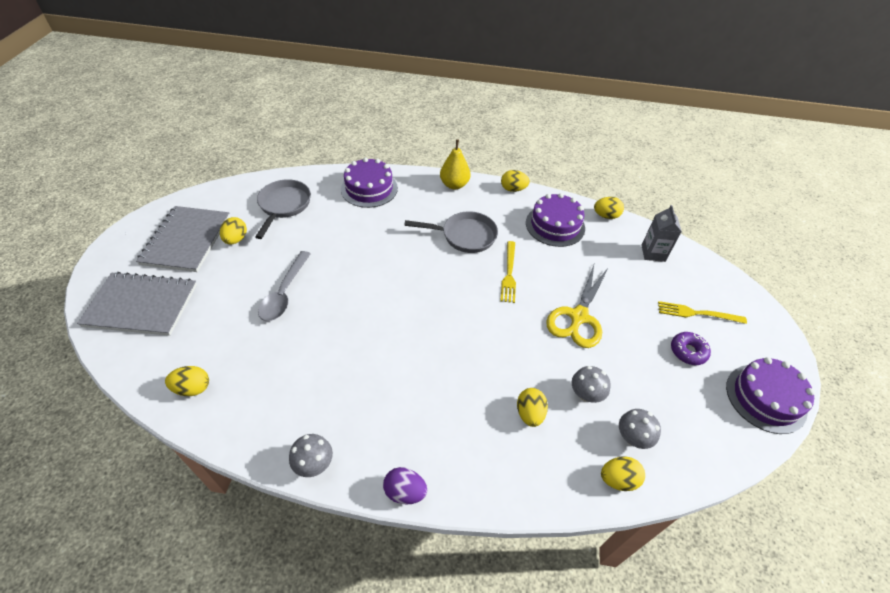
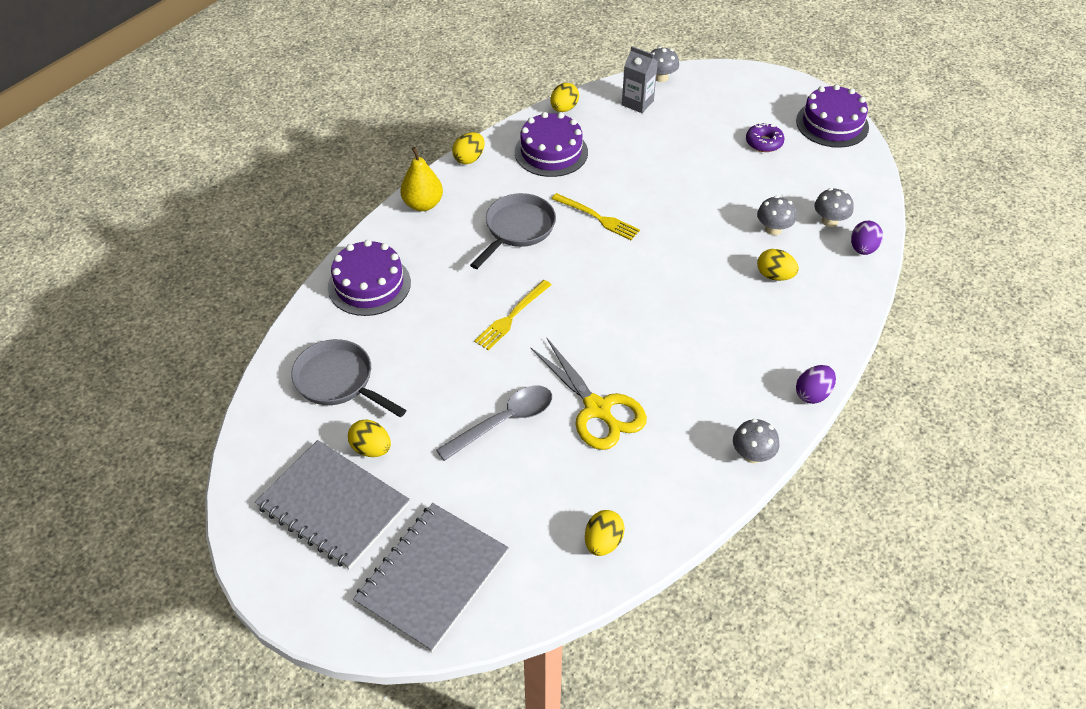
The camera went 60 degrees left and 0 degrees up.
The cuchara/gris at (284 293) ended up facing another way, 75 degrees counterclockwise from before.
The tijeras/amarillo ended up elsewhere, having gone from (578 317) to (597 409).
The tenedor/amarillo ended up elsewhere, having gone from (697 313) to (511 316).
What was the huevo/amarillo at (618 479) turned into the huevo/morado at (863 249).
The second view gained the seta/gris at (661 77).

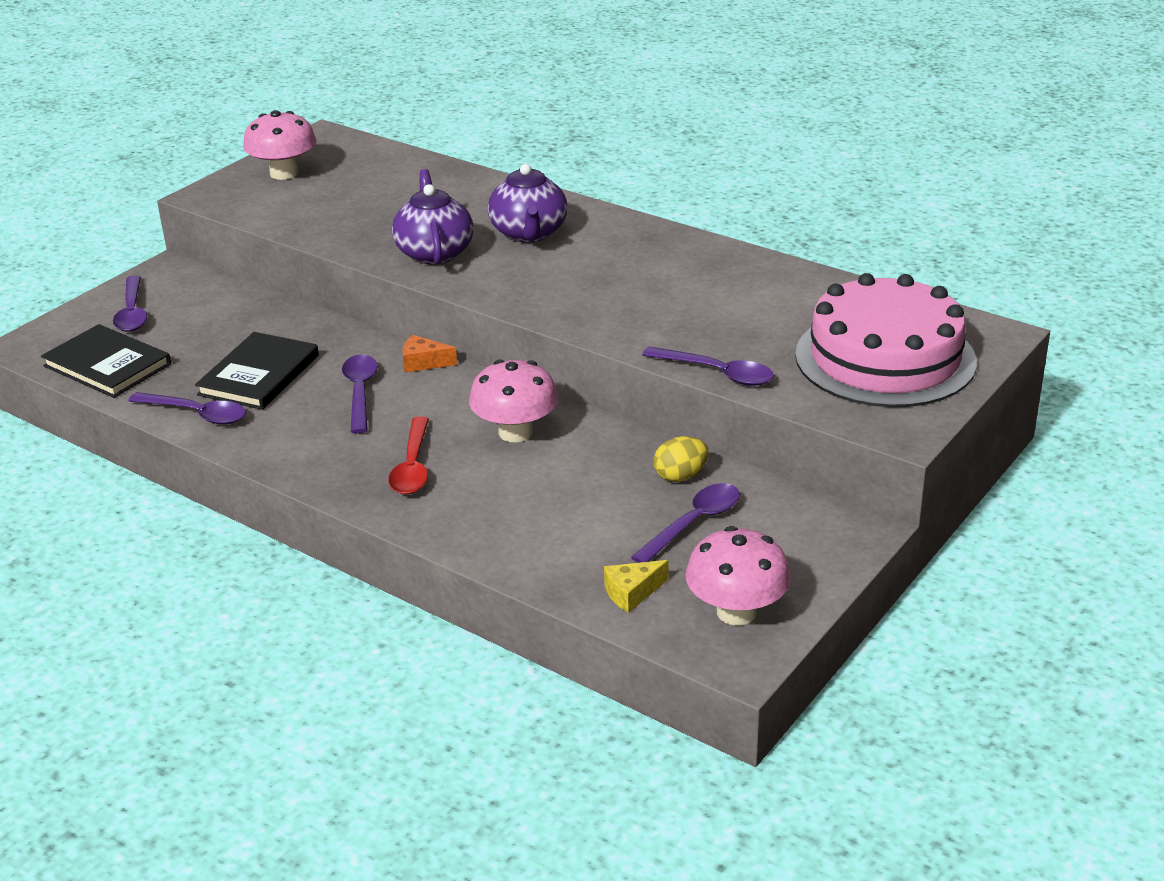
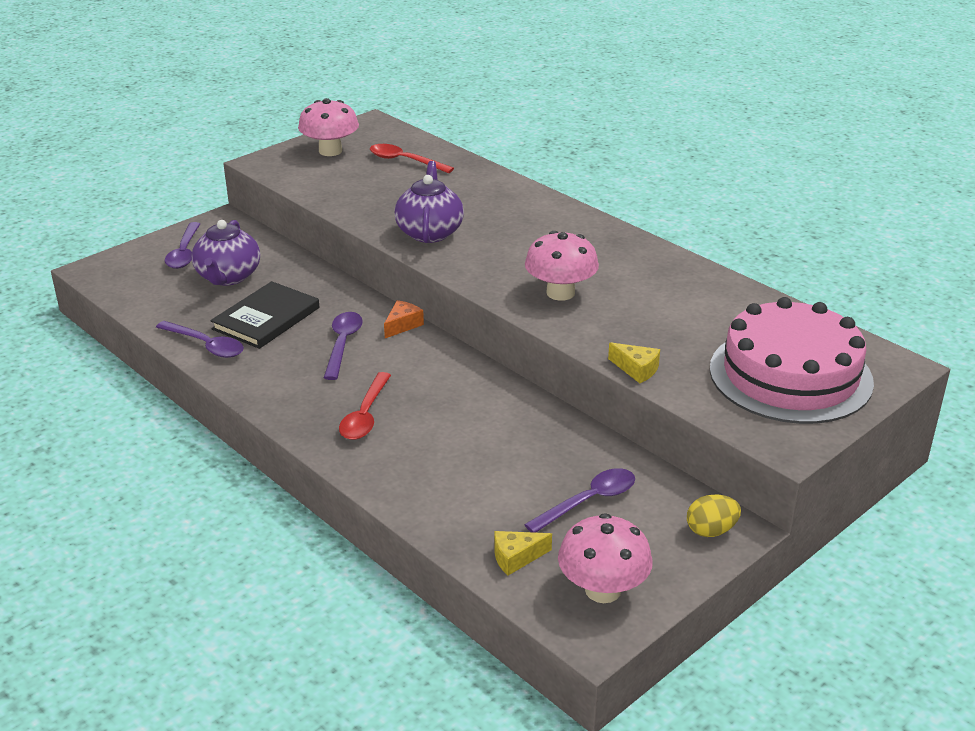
The camera went 10 degrees right and 0 degrees up.
The tetera/morado ended up elsewhere, having gone from (529 233) to (228 277).
The second view lost the libro/negro at (107 365).
The queso/naranja at (423 363) ended up facing another way, 105 degrees clockwise from before.
Where the cuchara/morado stood at (717 373), the queso/amarillo came to stand at (636 369).
The seta/rosa ended up elsewhere, having gone from (515 432) to (560 293).
The huevo/amarillo ended up elsewhere, having gone from (680 476) to (711 531).
The second view gained the cuchara/rojo at (404 161).

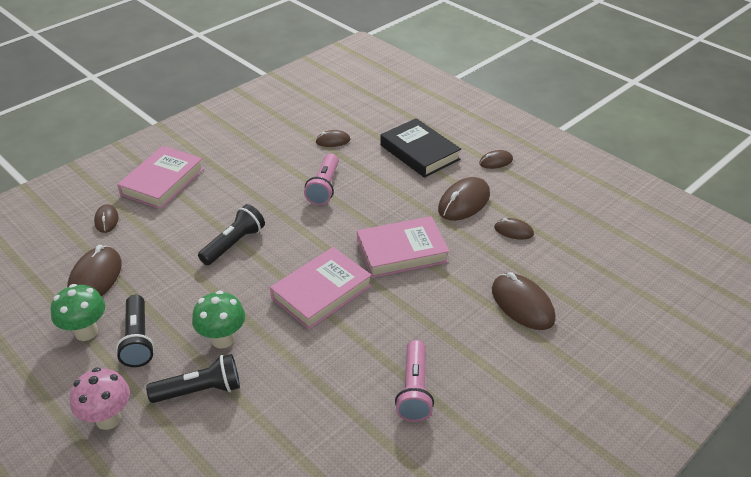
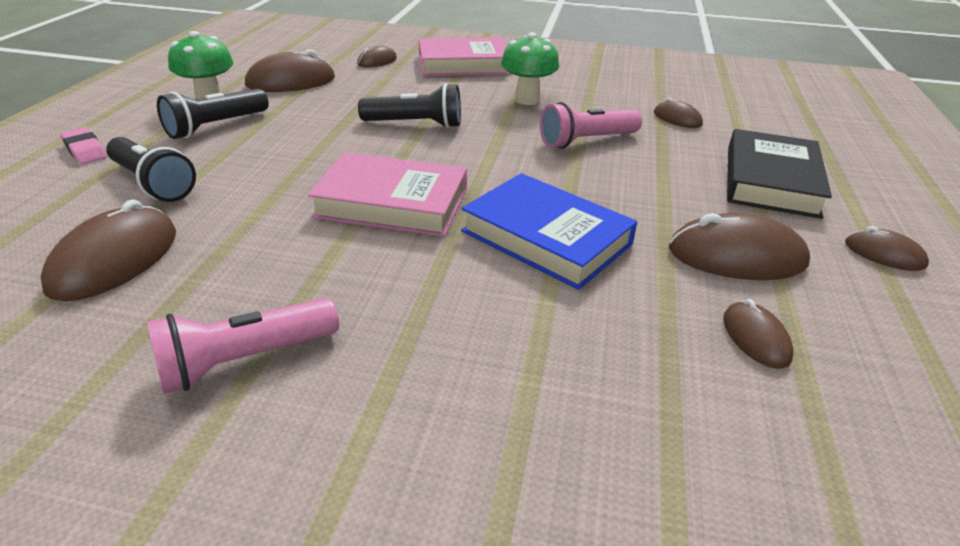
The camera went 55 degrees right and 5 degrees down.
What was the libro/rosa at (402 251) turned into the libro/azul at (546 237).
The ratón/marrón ended up elsewhere, having gone from (522 304) to (115 260).
The seta/verde ended up elsewhere, having gone from (223 339) to (527 100).
Where the seta/rosa stood at (108 419), the goma de borrar/rosa came to stand at (85 150).

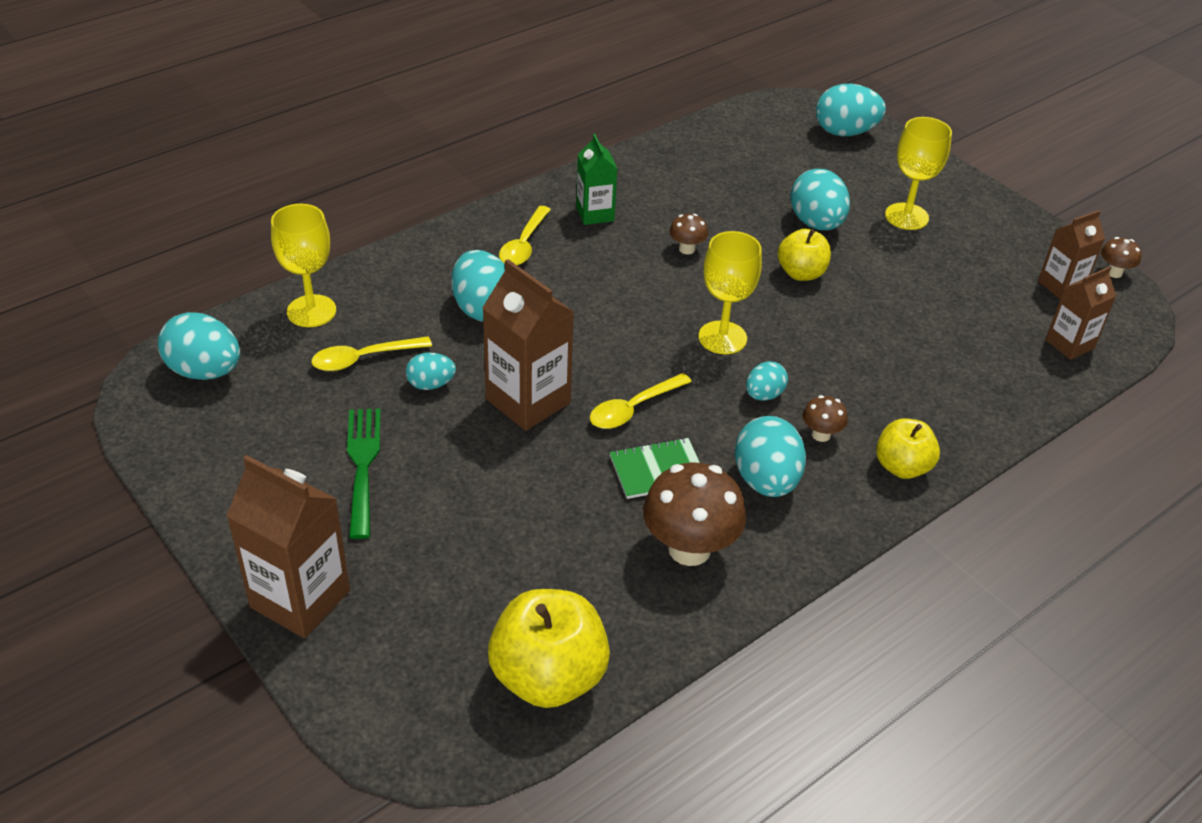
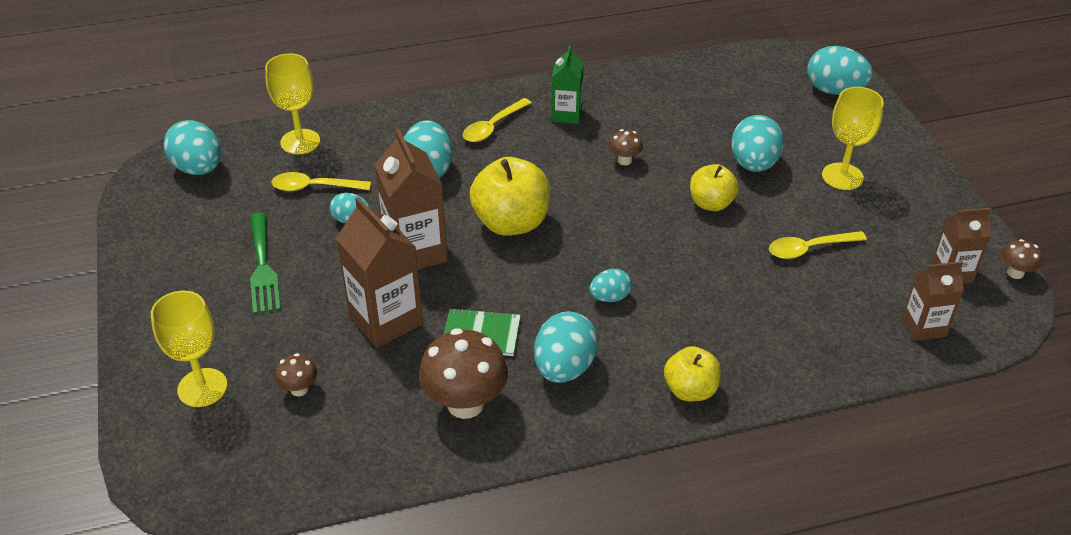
The camera went 25 degrees right and 0 degrees up.
The copa/amarillo ended up elsewhere, having gone from (722 338) to (202 388).
The cuchara/amarillo ended up elsewhere, having gone from (633 408) to (809 249).
The seta/marrón ended up elsewhere, having gone from (821 435) to (299 389).
The tenedor/verde at (362 465) ended up facing another way, 150 degrees clockwise from before.
The cartón de leche/marrón ended up elsewhere, having gone from (300 599) to (386 320).
The manzana/amarillo ended up elsewhere, having gone from (548 677) to (511 223).

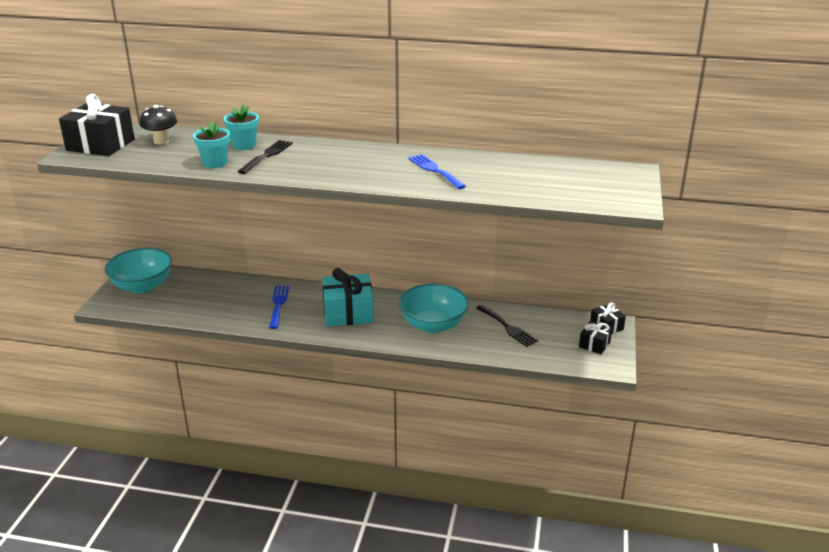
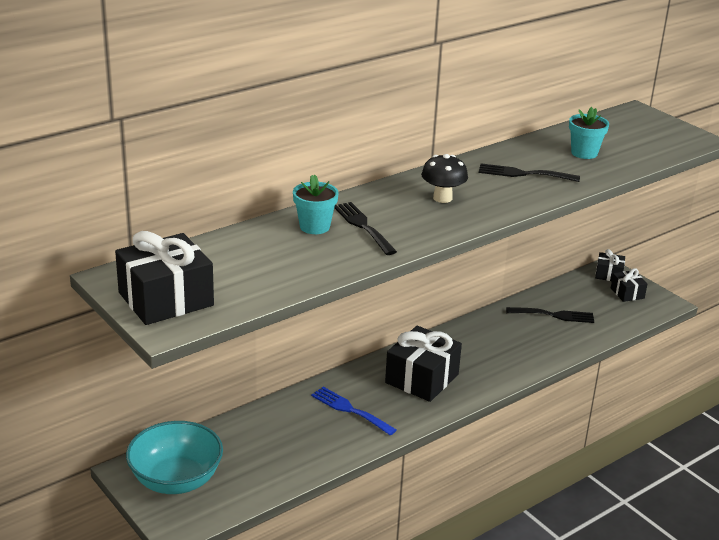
The camera went 50 degrees left and 0 degrees up.
The seta/negro ended up elsewhere, having gone from (161 141) to (442 198).
The maceta/turquesa ended up elsewhere, having gone from (215 163) to (584 153).
What was the tenedor/azul at (435 170) turned into the tenedor/negro at (523 174).
What was the regalo/turquesa at (348 313) turned into the regalo/negro at (422 378).
The second view lost the cuenco/turquesa at (433 325).

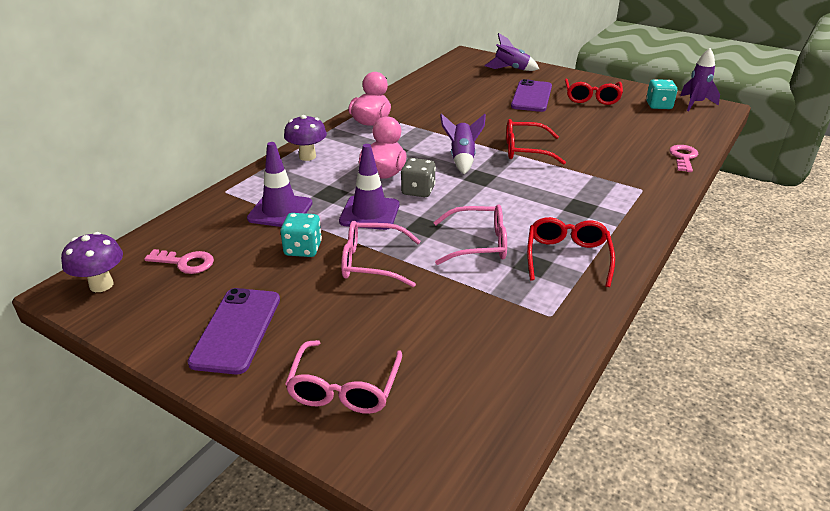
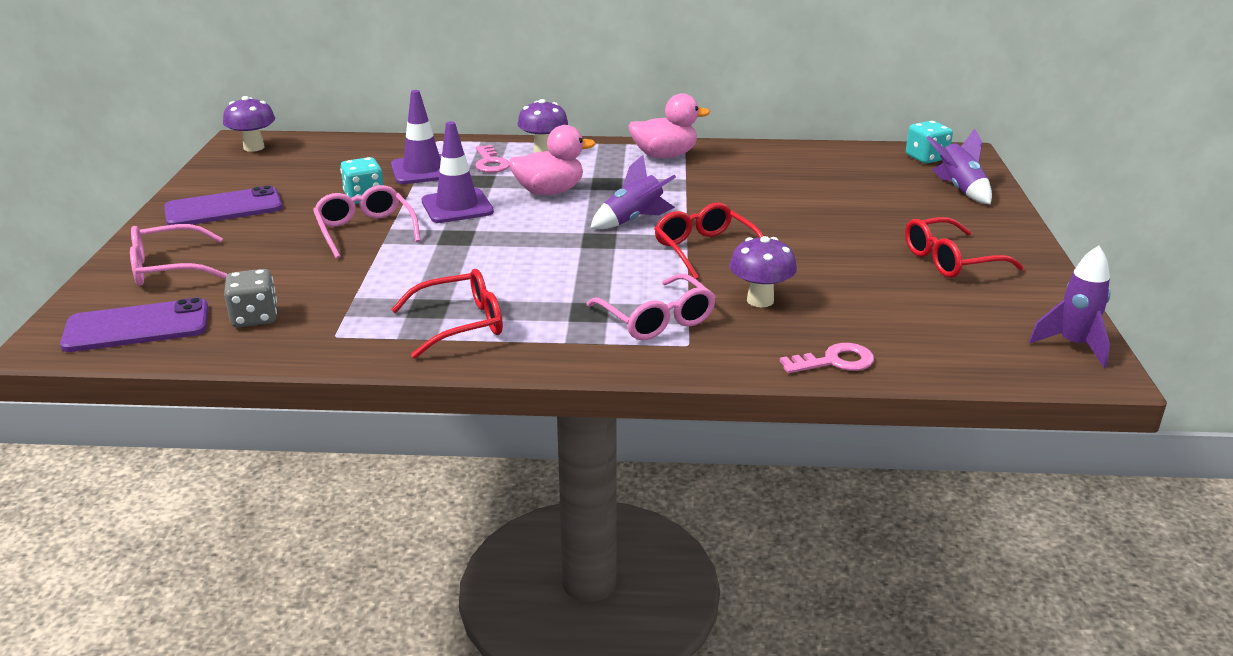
The camera went 60 degrees right and 5 degrees down.
The móvil/morado ended up elsewhere, having gone from (531 96) to (137 327).
The dado/turquesa ended up elsewhere, having gone from (658 105) to (926 158).
The dado/gris ended up elsewhere, having gone from (418 190) to (255 317).
The gafas/rosa ended up elsewhere, having gone from (479 244) to (656 320).
The llave/rosa ended up elsewhere, having gone from (185 263) to (490 163).
The second view gained the seta/morado at (760 300).

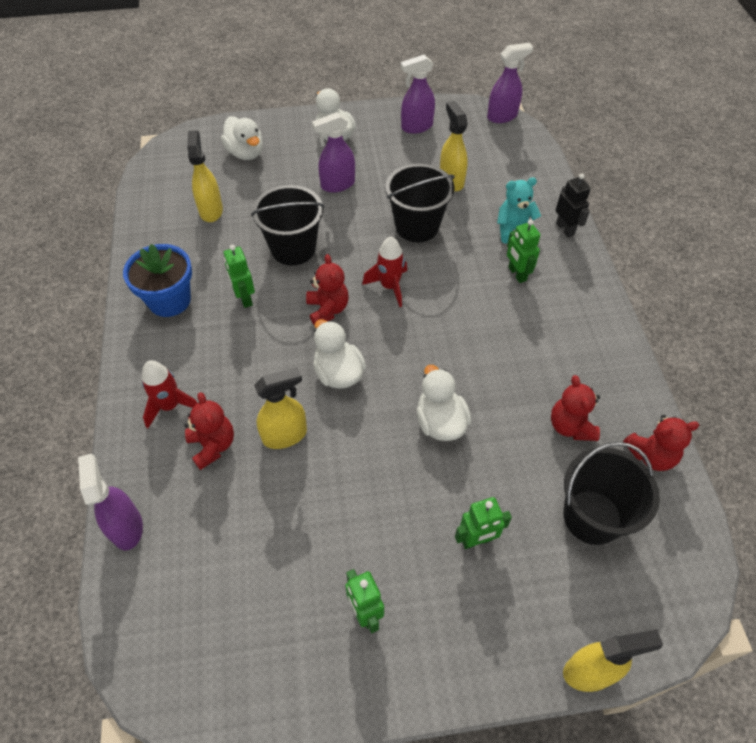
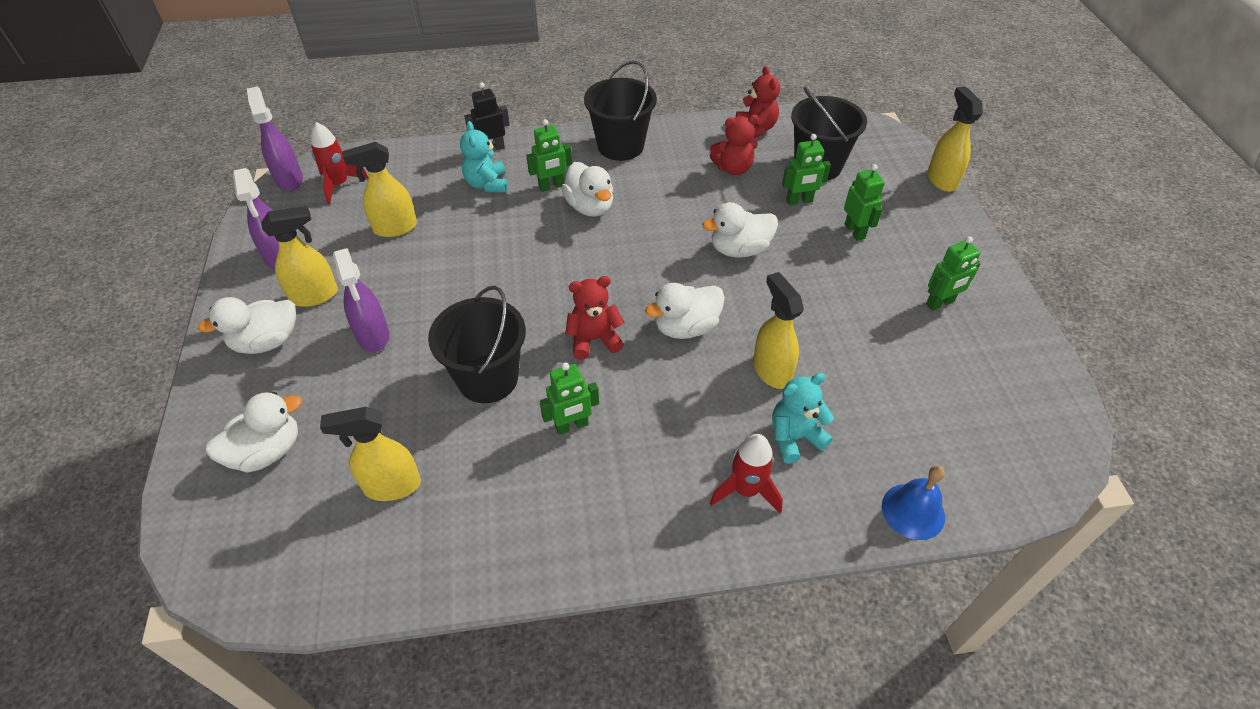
The camera went 90 degrees left and 5 degrees down.
The balde/negro ended up elsewhere, having gone from (417 226) to (620 146).
The cohete/rojo ended up elsewhere, having gone from (389 286) to (339 185).
The second view lost the maceta/azul at (169 300).
What was the osito/rojo at (212 445) turned into the osito/turquesa at (794 437).
Where the pulverizador/morado stood at (126 527), the campana/azul came to stand at (913 511).
The second view gained the robot/verde at (799 201).
The second view gained the pato/blanco at (590 207).
The second view gained the pulverizador/amarillo at (315 295).

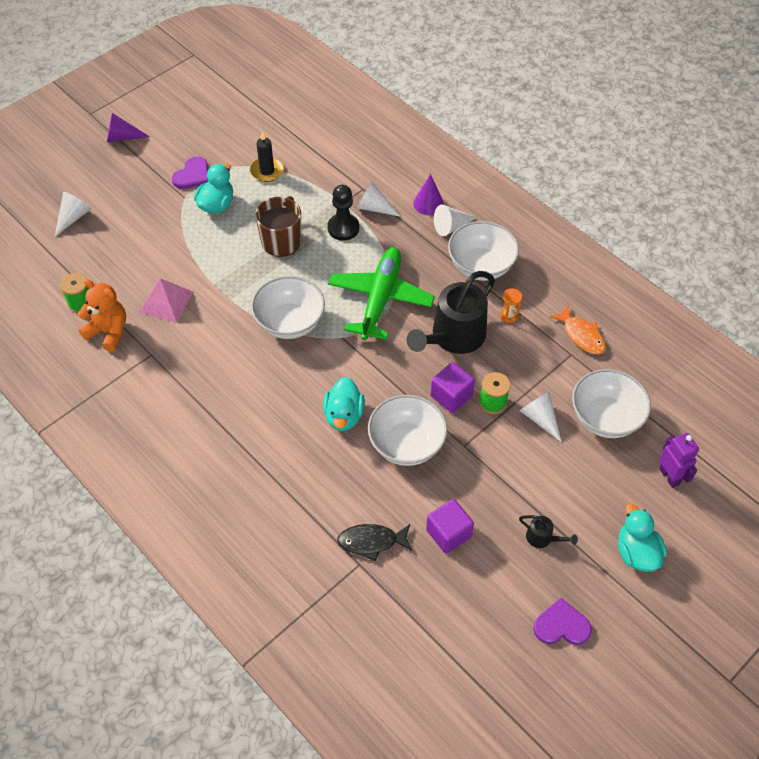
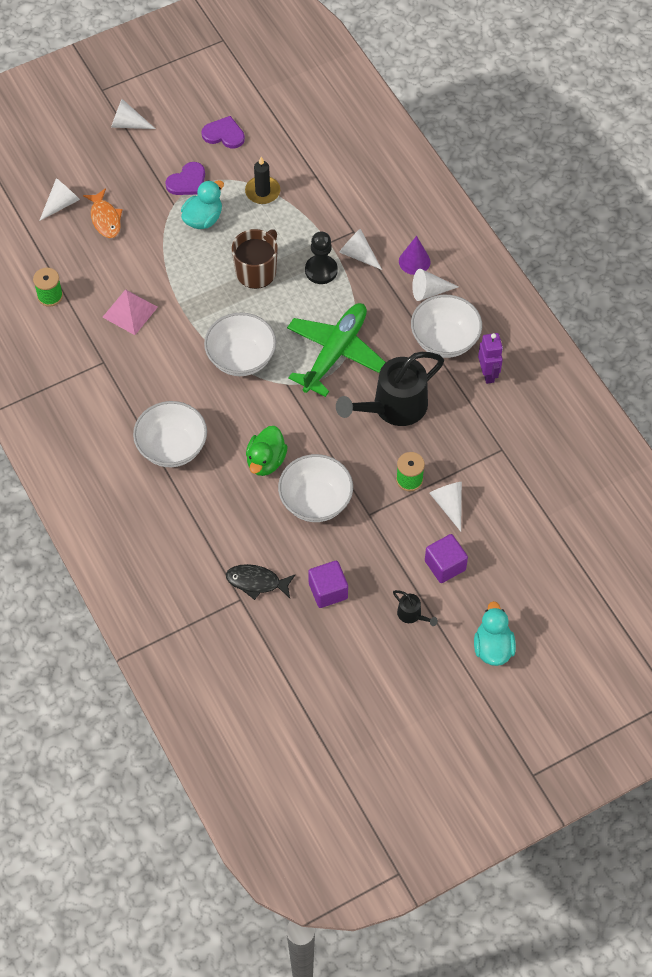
The camera went 15 degrees right and 5 degrees up.
What was the cono/morado at (122 137) turned into the cono/blanco at (128 124).
The second view lost the osito/naranja at (108 332).
The second view lost the reloj de arena/naranja at (509 315).
The pez/naranja ended up elsewhere, having gone from (581 335) to (105 218).
The cubo/morado ended up elsewhere, having gone from (451 396) to (445 565).
The cuenco/blanco ended up elsewhere, having gone from (605 418) to (172 447).
What was the pato/turquesa at (344 415) turned into the pato/verde at (266 461).
The robot/morado ended up elsewhere, having gone from (669 476) to (488 374).
The corazón/morado ended up elsewhere, having gone from (561 625) to (224 134).

